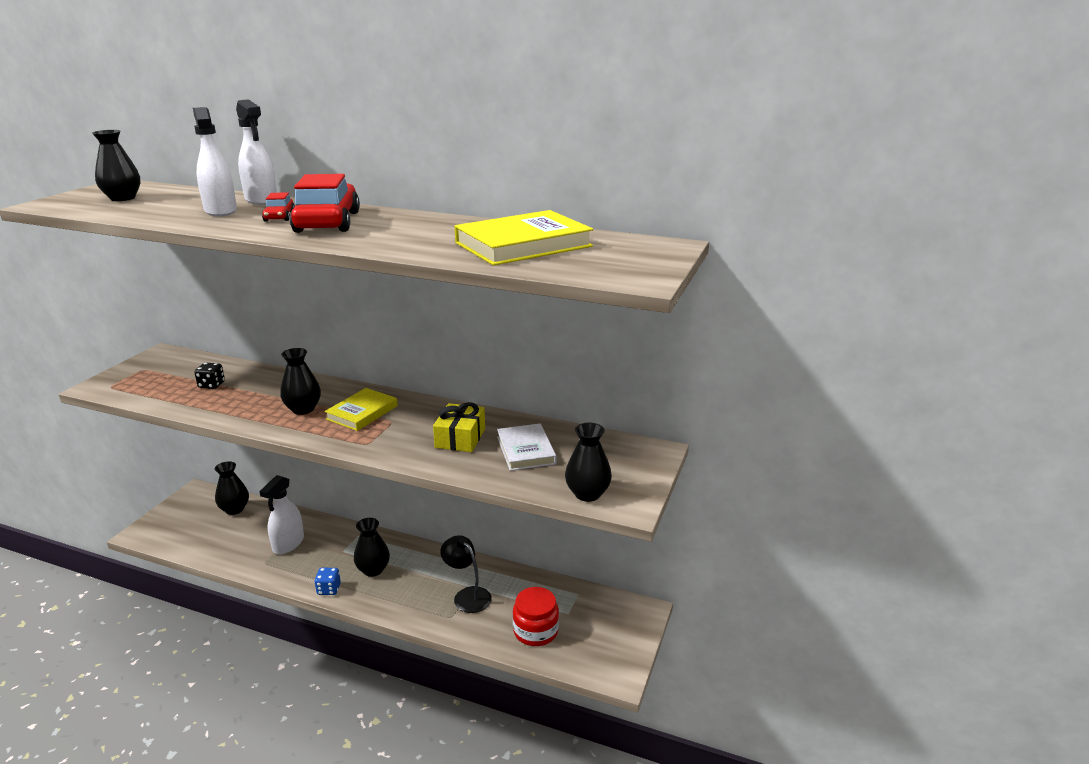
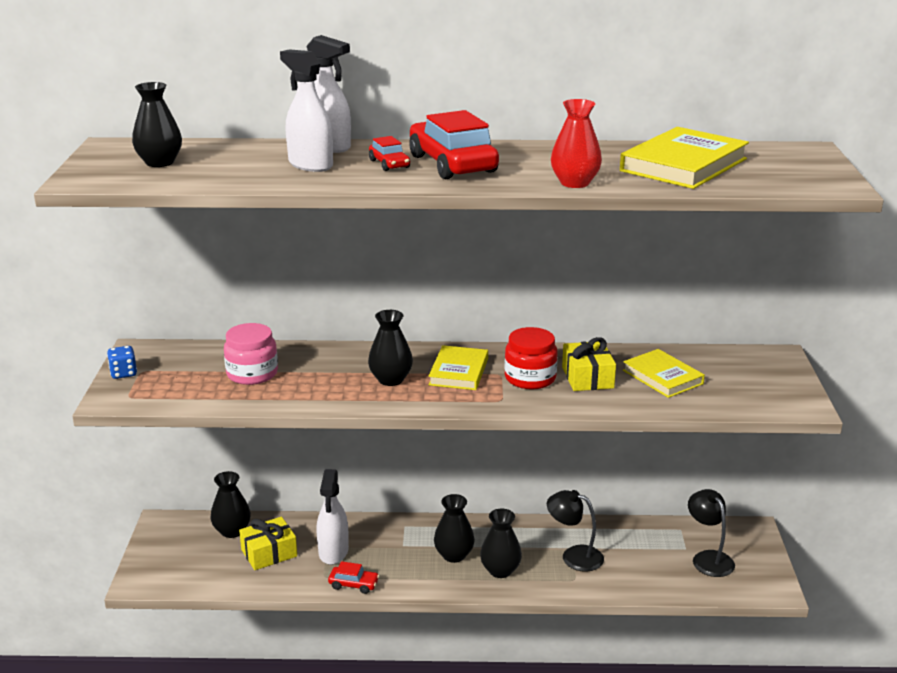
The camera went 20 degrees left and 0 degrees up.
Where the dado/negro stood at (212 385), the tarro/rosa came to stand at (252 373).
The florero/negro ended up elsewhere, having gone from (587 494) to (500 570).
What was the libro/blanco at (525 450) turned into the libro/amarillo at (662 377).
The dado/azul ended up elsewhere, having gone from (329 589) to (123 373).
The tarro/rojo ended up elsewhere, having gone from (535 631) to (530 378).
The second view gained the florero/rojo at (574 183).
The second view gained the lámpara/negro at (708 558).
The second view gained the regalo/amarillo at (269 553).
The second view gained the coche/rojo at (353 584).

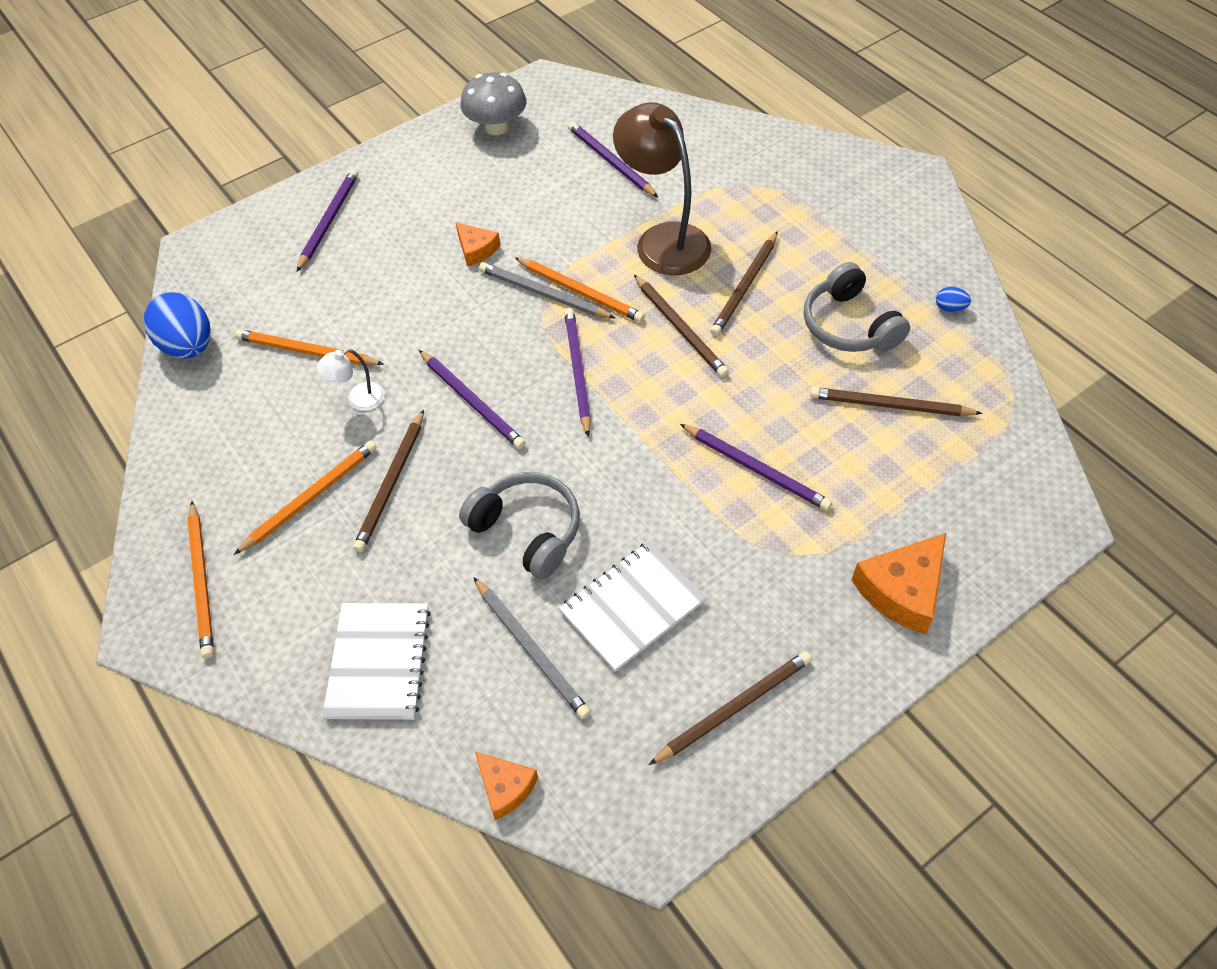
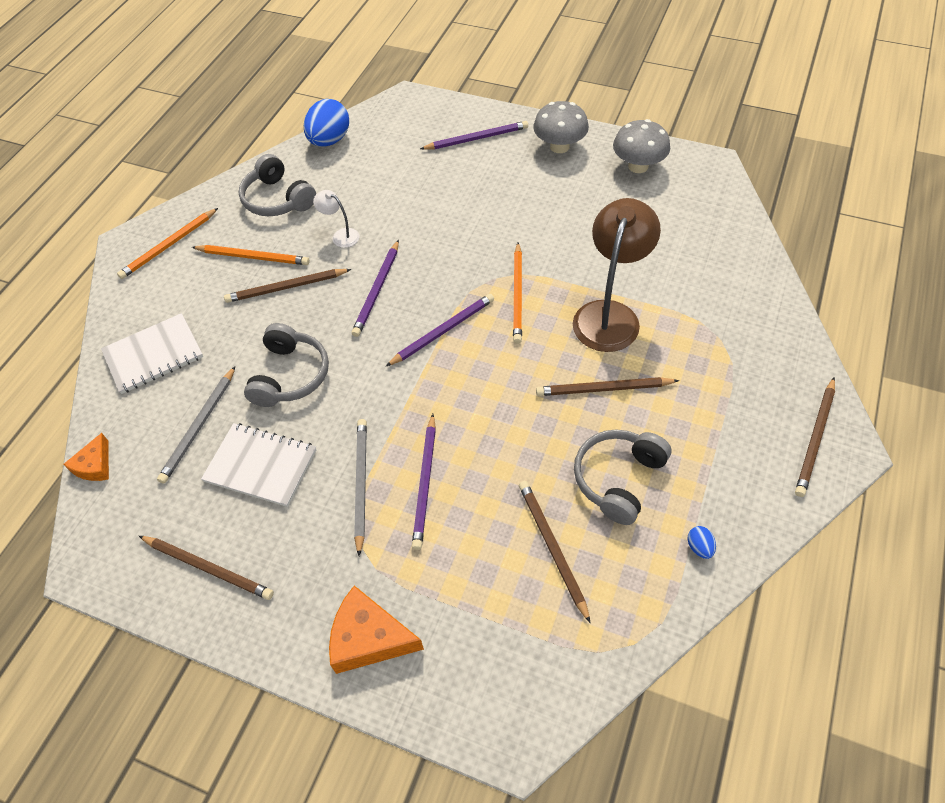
The camera went 60 degrees right and 0 degrees up.
The second view lost the lápiz/morado at (611 162).
The second view lost the queso/naranja at (476 249).
The lápiz/gris ended up elsewhere, having gone from (544 294) to (361 484).
The lápiz/marrón ended up elsewhere, having gone from (680 328) to (815 438).
The second view lost the lápiz/naranja at (307 351).
The second view gained the seta/gris at (559 146).
The second view gained the auriculares/gris at (278 199).

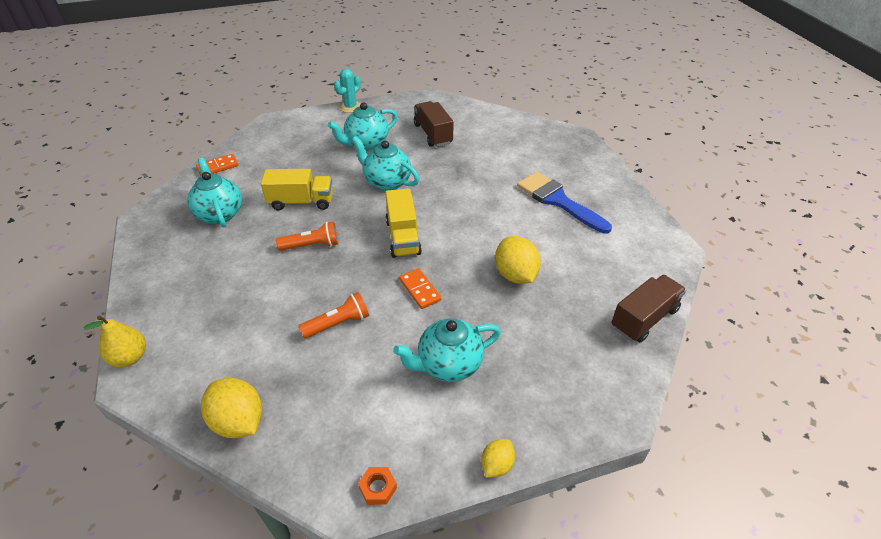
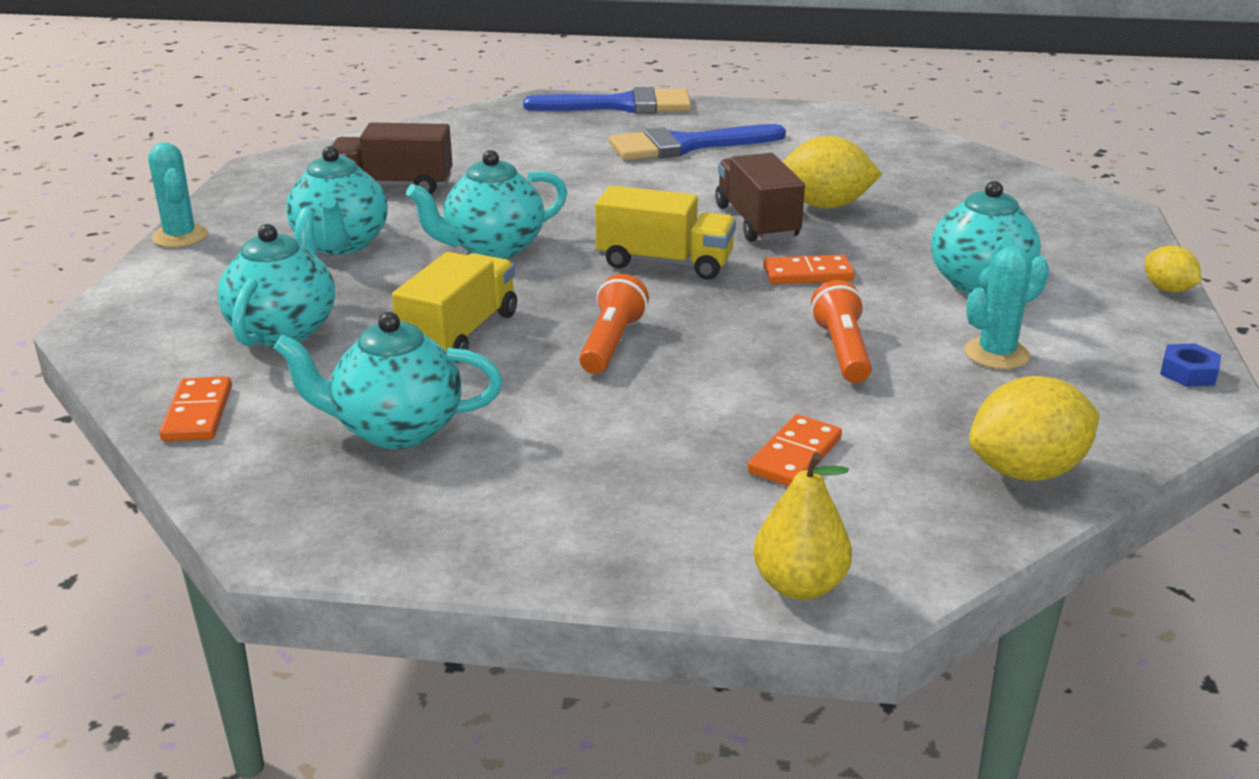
The camera went 65 degrees left and 15 degrees down.
The camión/marrón ended up elsewhere, having gone from (644 318) to (756 222).
What was the tuerca/naranja at (378 488) turned into the tuerca/azul at (1188 372).
The second view gained the pincel/azul at (621 105).
The second view gained the tetera/turquesa at (284 329).
The second view gained the cactus/turquesa at (996 354).
The second view gained the ficha de dominó/naranja at (794 455).

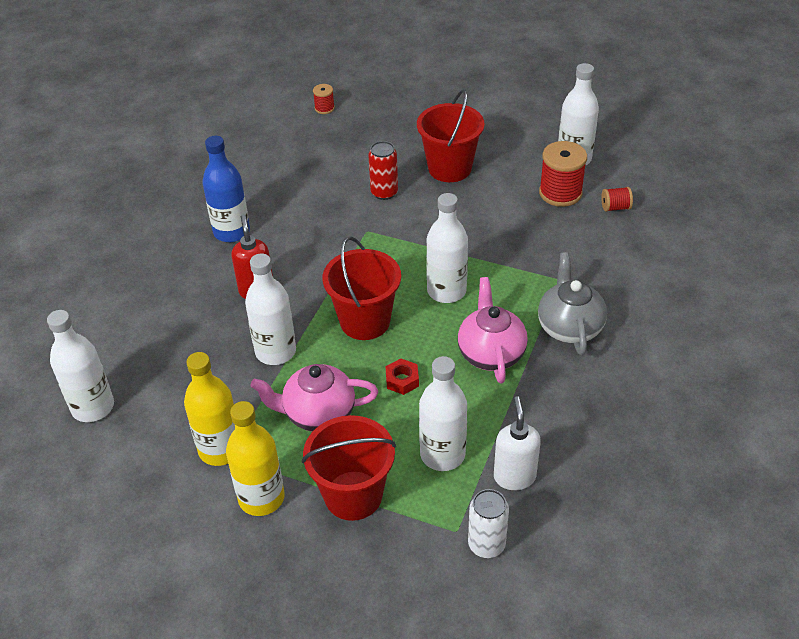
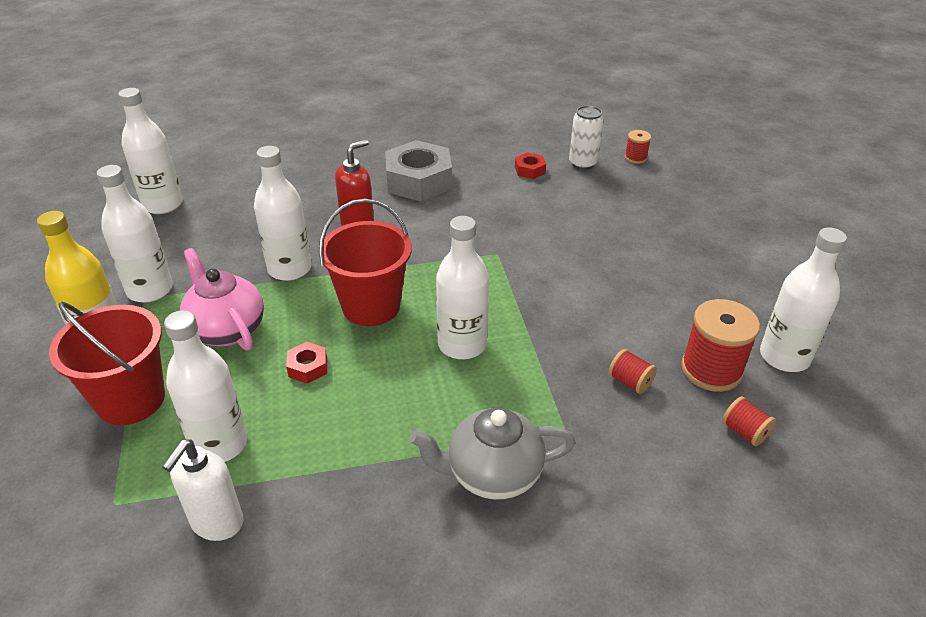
The camera went 55 degrees right and 5 degrees down.
The second view lost the balde/rojo at (449 168).
Where the botella/azul stood at (231 232), the tuerca/gris came to stand at (419 181).
The second view lost the lata/rojo at (384 192).
The tetera/gris at (569 327) ended up facing another way, 150 degrees counterclockwise from before.
The second view lost the tetera/rosa at (491 353).
What was the botella/amarillo at (220 449) turned into the botella/blanco at (150 290).
The dispensador de jabón/blanco at (514 477) ended up facing another way, 150 degrees clockwise from before.
The lata/blanco ended up elsewhere, having gone from (486 544) to (582 163).
The second view gained the tuerca/rojo at (529 170).
The second view gained the carrete/rojo at (630 382).

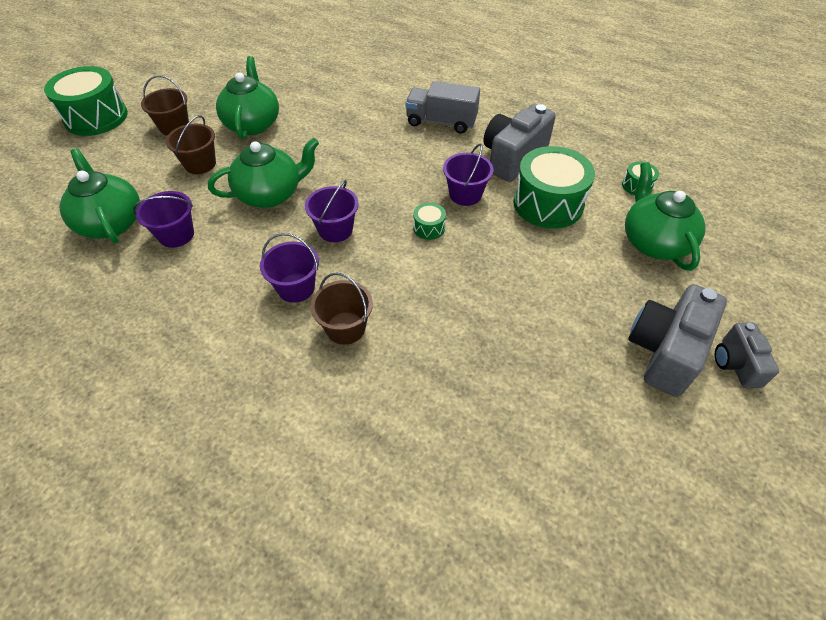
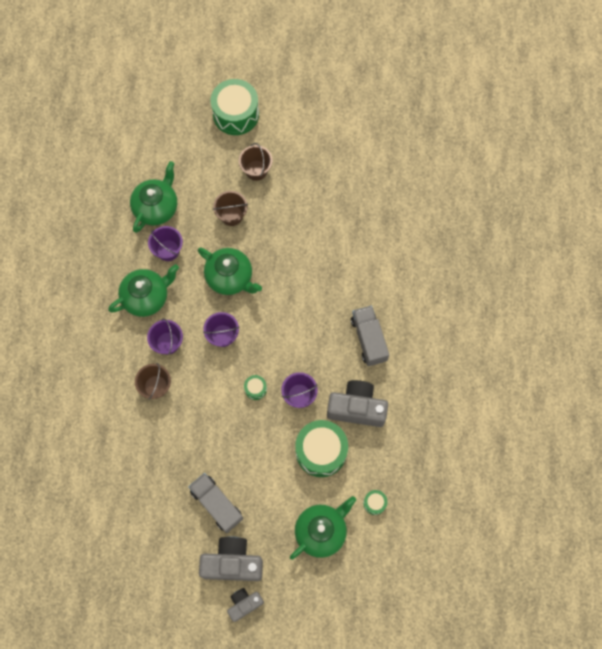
The camera went 60 degrees right and 20 degrees up.
The tetera/verde ended up elsewhere, having gone from (253 124) to (146 297).
The second view gained the camión/gris at (217 504).

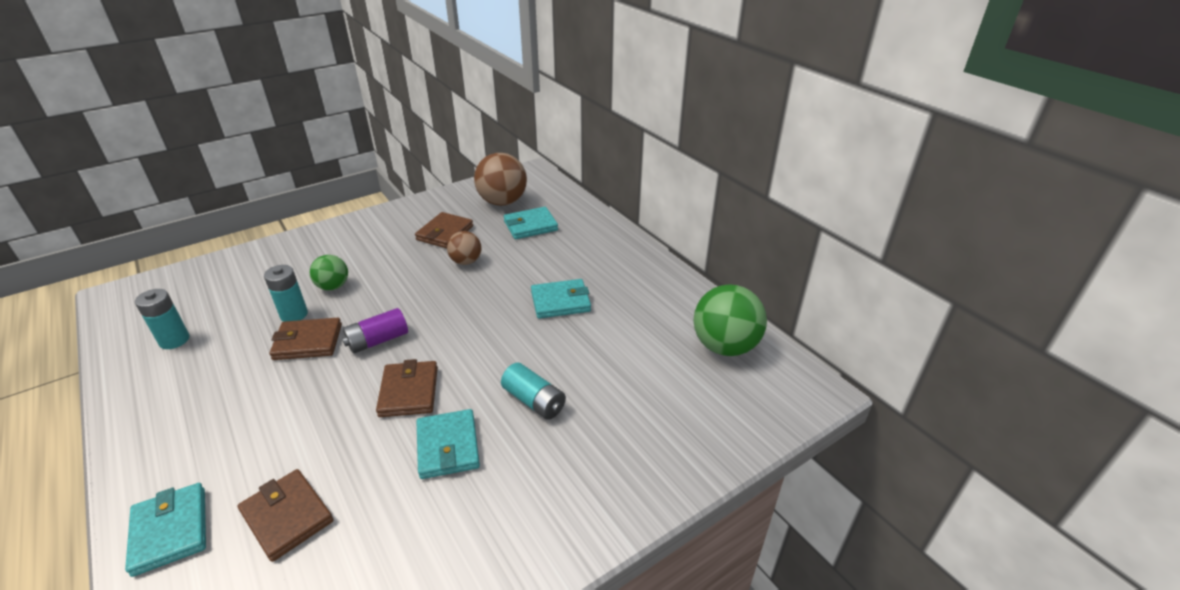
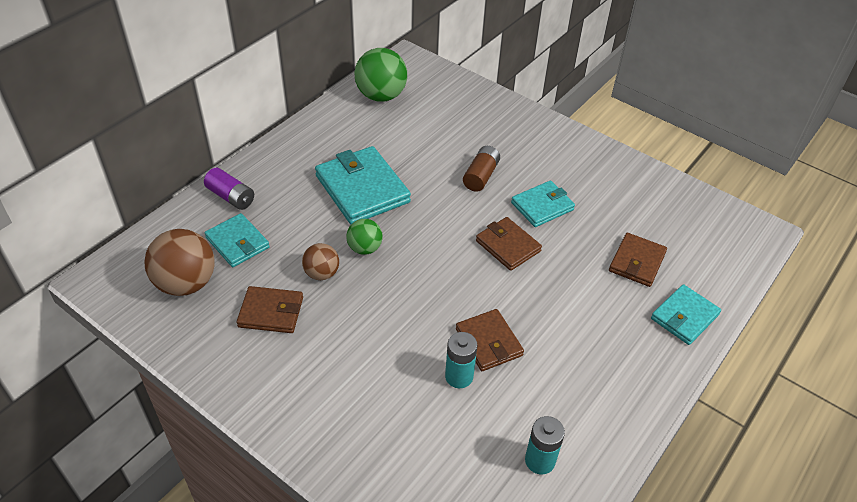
The camera went 110 degrees left and 10 degrees up.
The pelota/verde ended up elsewhere, having gone from (333 286) to (364 248).
The size of the cartera/turquesa at (560 301) changed by a factor of 1.65.
The pila/morado ended up elsewhere, having gone from (378 340) to (231 197).
The cartera/marrón at (409 392) ended up facing another way, 75 degrees clockwise from before.
What was the pila/turquesa at (534 401) turned into the pila/marrón at (481 176).

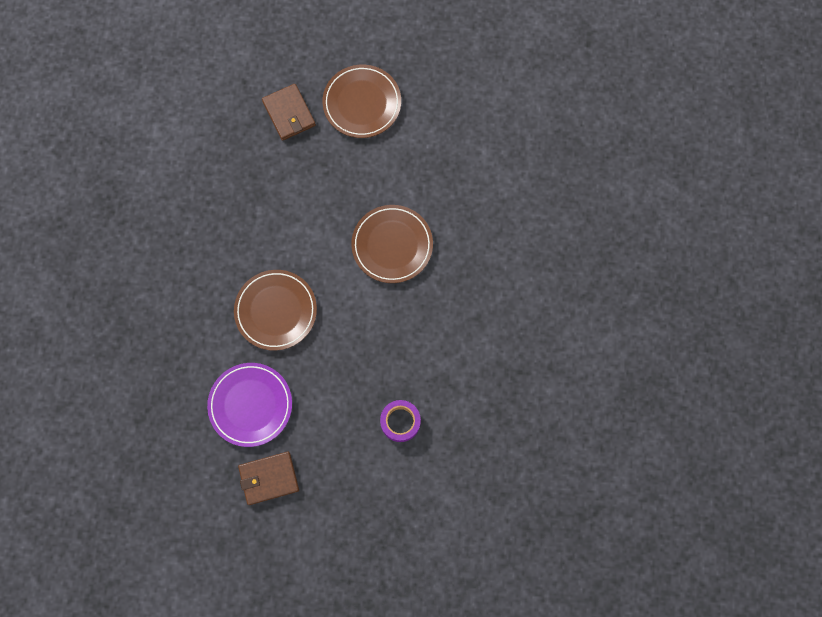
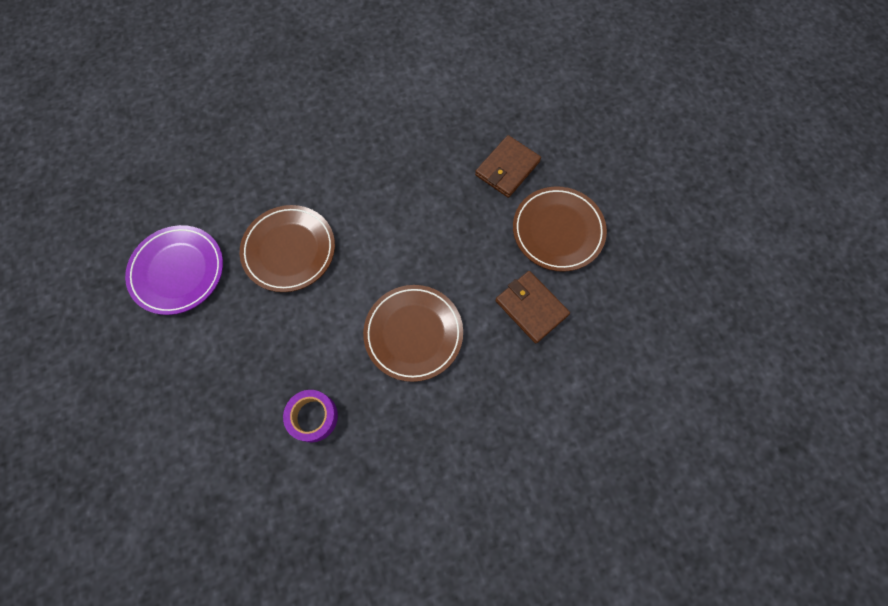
The camera went 65 degrees right and 5 degrees down.
The cinta adhesiva/morado ended up elsewhere, having gone from (400 422) to (313 417).
The cartera/marrón ended up elsewhere, having gone from (269 478) to (531 307).

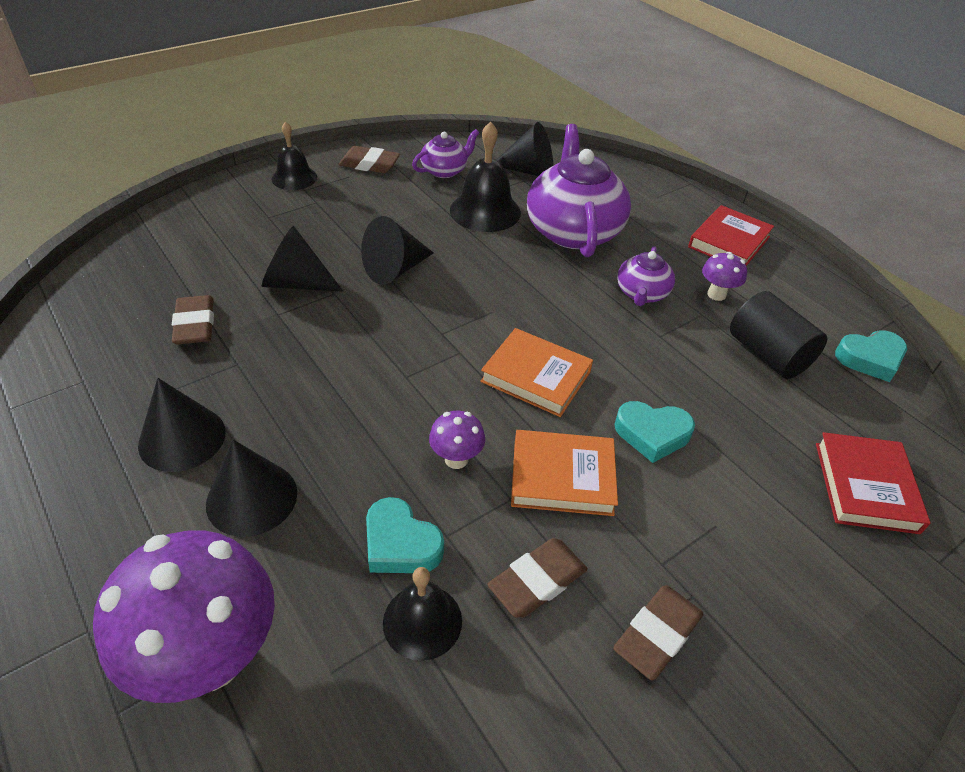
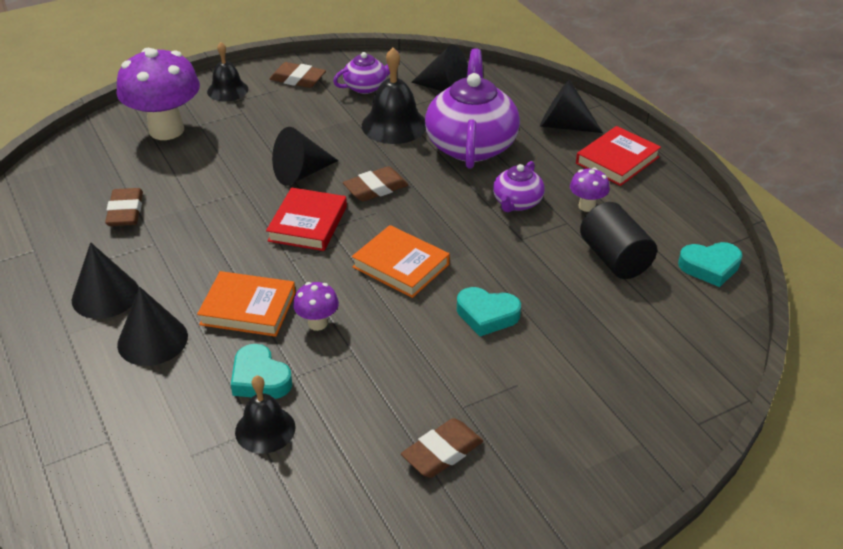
The camera went 10 degrees right and 5 degrees down.
The cono/negro ended up elsewhere, having gone from (296 283) to (563 125).
The libro/naranja ended up elsewhere, having gone from (562 477) to (248 308).
The libro/rojo ended up elsewhere, having gone from (865 487) to (308 224).
The seta/morado ended up elsewhere, having gone from (211 658) to (166 130).
The goma de borrar/marrón ended up elsewhere, having gone from (537 581) to (376 188).

